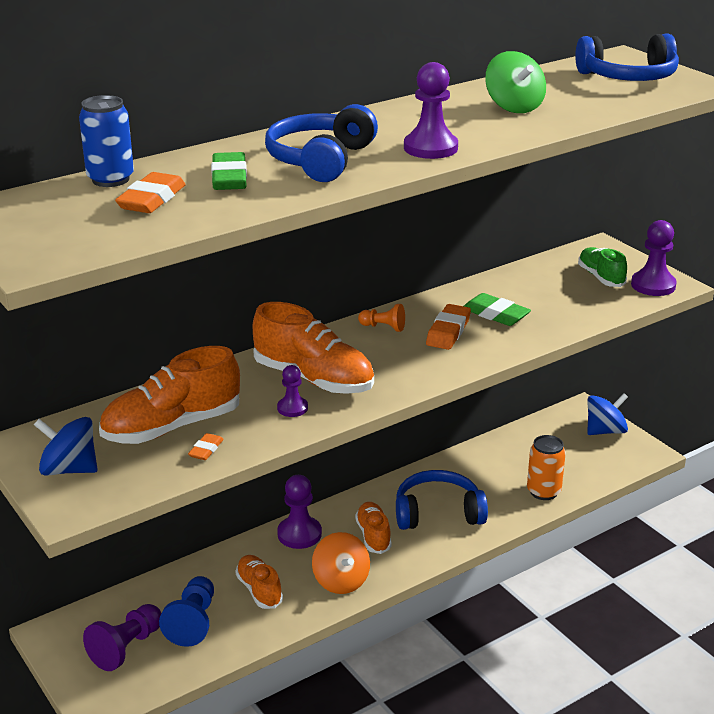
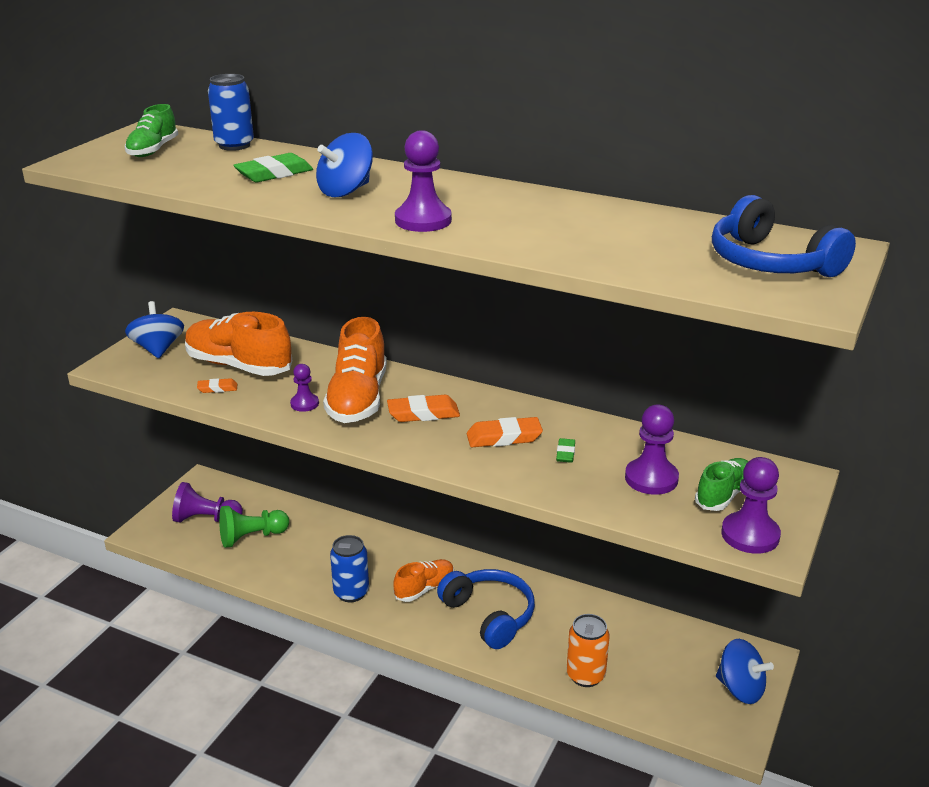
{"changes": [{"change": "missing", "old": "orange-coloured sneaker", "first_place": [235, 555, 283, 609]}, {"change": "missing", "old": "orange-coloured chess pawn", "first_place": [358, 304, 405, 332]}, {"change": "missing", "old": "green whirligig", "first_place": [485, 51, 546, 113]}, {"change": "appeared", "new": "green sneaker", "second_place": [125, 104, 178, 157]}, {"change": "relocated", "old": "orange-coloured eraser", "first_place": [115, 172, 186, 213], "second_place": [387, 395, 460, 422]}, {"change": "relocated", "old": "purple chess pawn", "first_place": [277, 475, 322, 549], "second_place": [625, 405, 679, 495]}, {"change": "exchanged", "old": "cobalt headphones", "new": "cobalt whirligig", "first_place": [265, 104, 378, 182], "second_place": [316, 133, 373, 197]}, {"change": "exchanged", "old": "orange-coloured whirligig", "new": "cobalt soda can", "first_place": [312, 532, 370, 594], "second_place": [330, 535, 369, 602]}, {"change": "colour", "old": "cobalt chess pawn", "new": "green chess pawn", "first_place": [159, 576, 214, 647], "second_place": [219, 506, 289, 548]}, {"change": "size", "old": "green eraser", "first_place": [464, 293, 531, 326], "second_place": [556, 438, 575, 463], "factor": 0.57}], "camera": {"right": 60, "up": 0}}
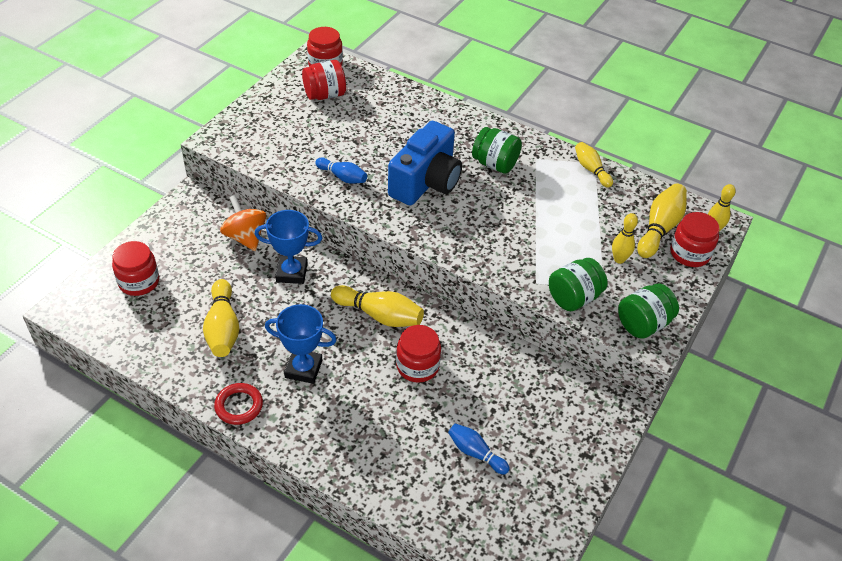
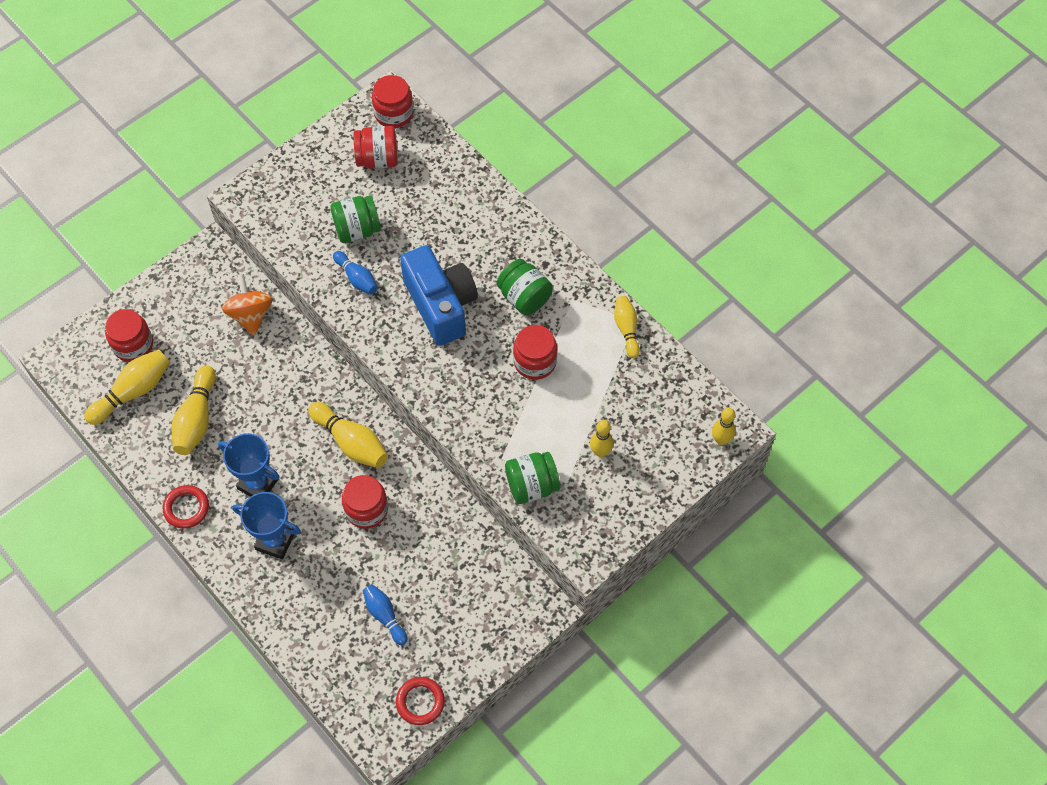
{"changes": [{"change": "appeared", "new": "crimson ring", "second_place": [396, 677, 445, 725]}, {"change": "relocated", "old": "cobalt trophy", "first_place": [254, 210, 322, 284], "second_place": [232, 492, 301, 560]}, {"change": "relocated", "old": "green jam jar", "first_place": [618, 283, 679, 339], "second_place": [331, 196, 381, 243]}, {"change": "relocated", "old": "bright yellow bowling pin", "first_place": [637, 183, 687, 258], "second_place": [84, 349, 170, 425]}, {"change": "relocated", "old": "crimson jam jar", "first_place": [670, 212, 720, 267], "second_place": [513, 325, 557, 380]}, {"change": "spun", "old": "cobalt camera", "first_place": [388, 121, 462, 205], "second_place": [400, 245, 478, 346], "degrees": -75}], "camera": {"right": 20, "up": 15}}
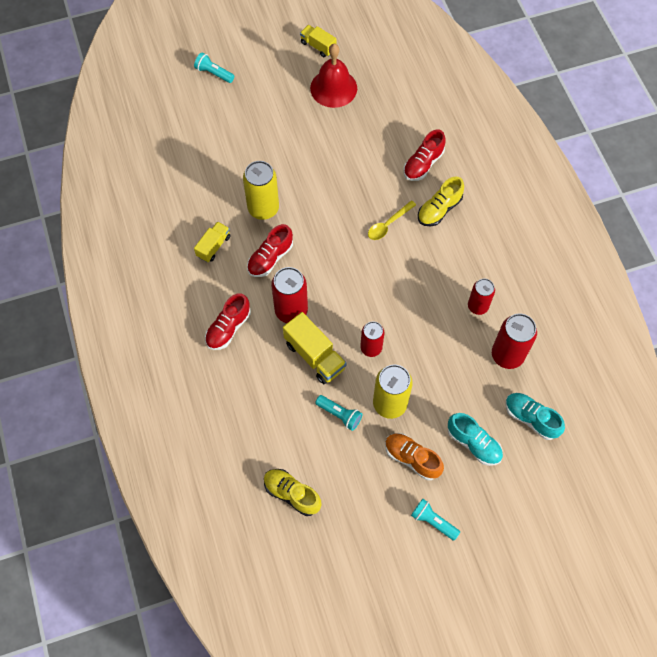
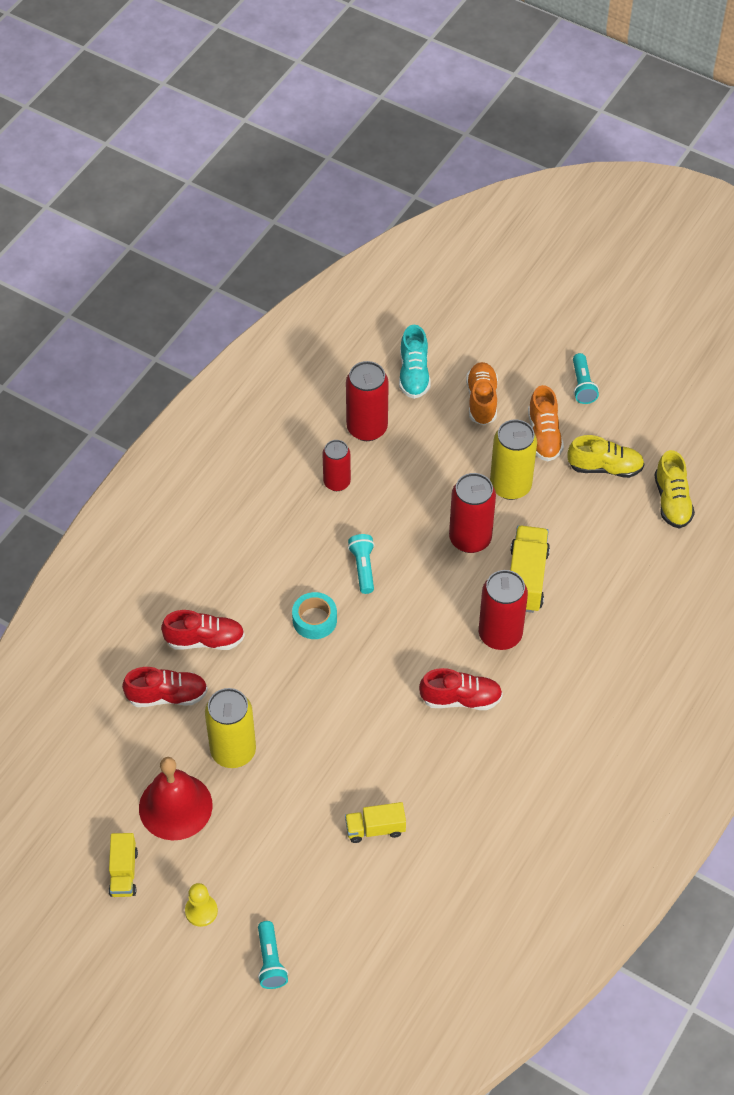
{"changes": [{"change": "appeared", "new": "bright yellow chess pawn", "second_place": [185, 883, 218, 927]}, {"change": "relocated", "old": "bright yellow lorry", "first_place": [194, 222, 231, 262], "second_place": [345, 802, 406, 843]}, {"change": "relocated", "old": "crimson sneaker", "first_place": [205, 293, 251, 350], "second_place": [122, 667, 208, 707]}, {"change": "relocated", "old": "bright yellow soda can", "first_place": [243, 161, 279, 220], "second_place": [205, 688, 256, 768]}, {"change": "relocated", "old": "teal pocket torch", "first_place": [315, 395, 362, 431], "second_place": [348, 534, 375, 594]}, {"change": "relocated", "old": "bright yellow sneaker", "first_place": [418, 177, 464, 226], "second_place": [568, 435, 644, 478]}, {"change": "exchanged", "old": "bright yellow tablespoon", "new": "teal roll of tape", "first_place": [368, 201, 416, 240], "second_place": [292, 592, 337, 639]}, {"change": "colour", "old": "teal sneaker", "new": "orange-coloured sneaker", "first_place": [448, 413, 503, 466], "second_place": [466, 362, 498, 425]}, {"change": "size", "old": "crimson soda can", "first_place": [360, 321, 384, 357], "second_place": [449, 473, 496, 553], "factor": 1.54}], "camera": {"right": -130, "up": -10}}
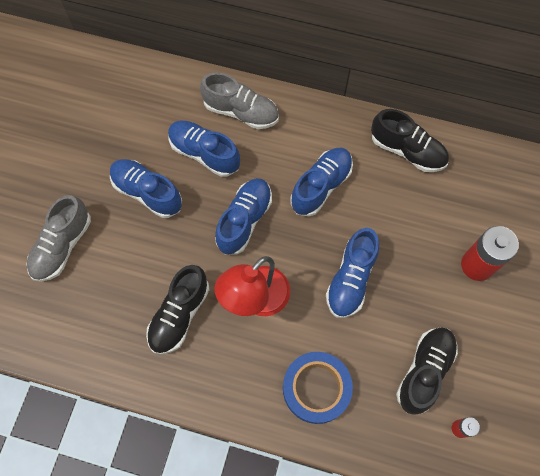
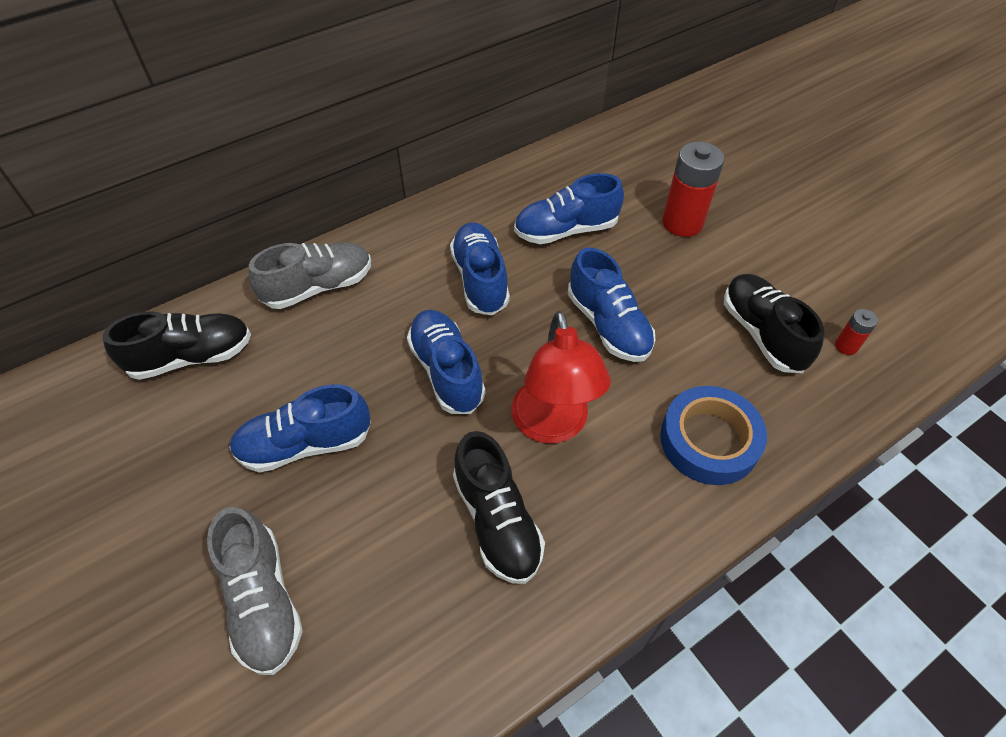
{"changes": [{"change": "relocated", "old": "cobalt sneaker", "first_place": [168, 121, 240, 177], "second_place": [514, 173, 624, 244]}, {"change": "relocated", "old": "black sneaker", "first_place": [371, 109, 449, 172], "second_place": [102, 311, 251, 380]}], "camera": {"right": -50, "up": -15}}
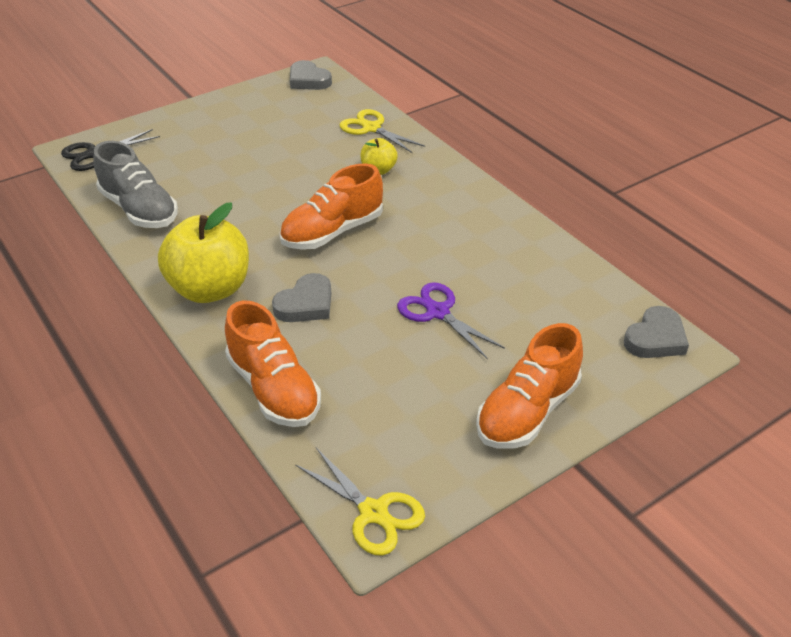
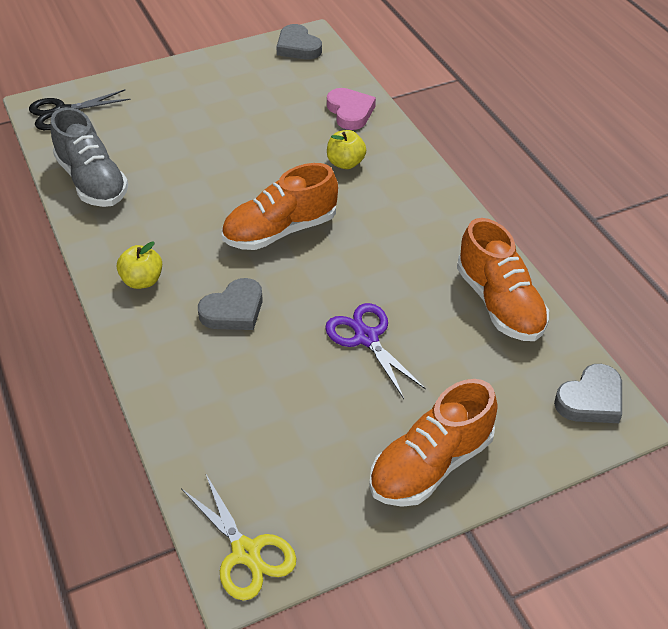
{"changes": [{"change": "relocated", "old": "orange-coloured sneaker", "first_place": [225, 301, 321, 427], "second_place": [457, 218, 549, 341]}, {"change": "exchanged", "old": "bright yellow scissors", "new": "rosy love heart", "first_place": [340, 109, 425, 153], "second_place": [327, 88, 376, 130]}, {"change": "size", "old": "bright yellow toy apple", "first_place": [158, 202, 249, 303], "second_place": [117, 241, 162, 289], "factor": 0.5}], "camera": {"right": 10, "up": 5}}
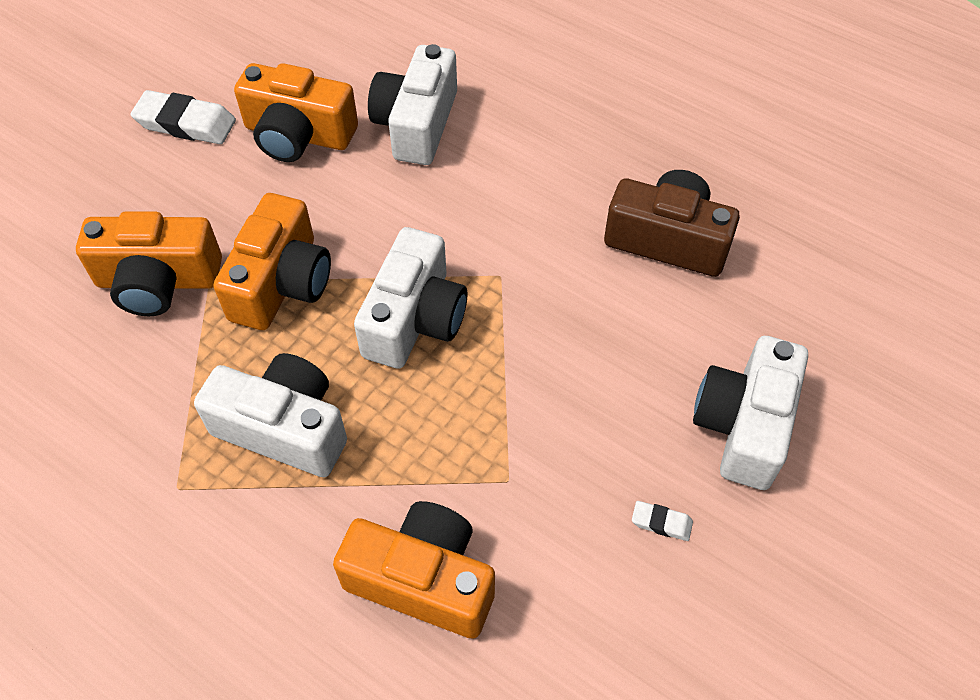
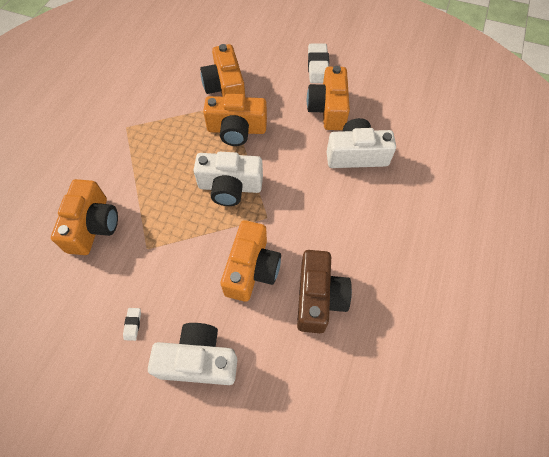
{"changes": [{"change": "missing", "old": "white camera", "first_place": [194, 353, 347, 477]}, {"change": "appeared", "new": "orange-coloured camera", "second_place": [220, 220, 281, 302]}], "camera": {"right": 75, "up": 5}}
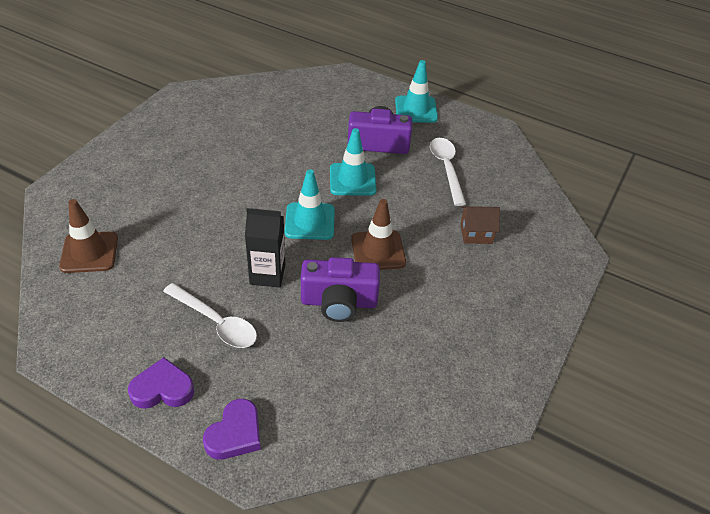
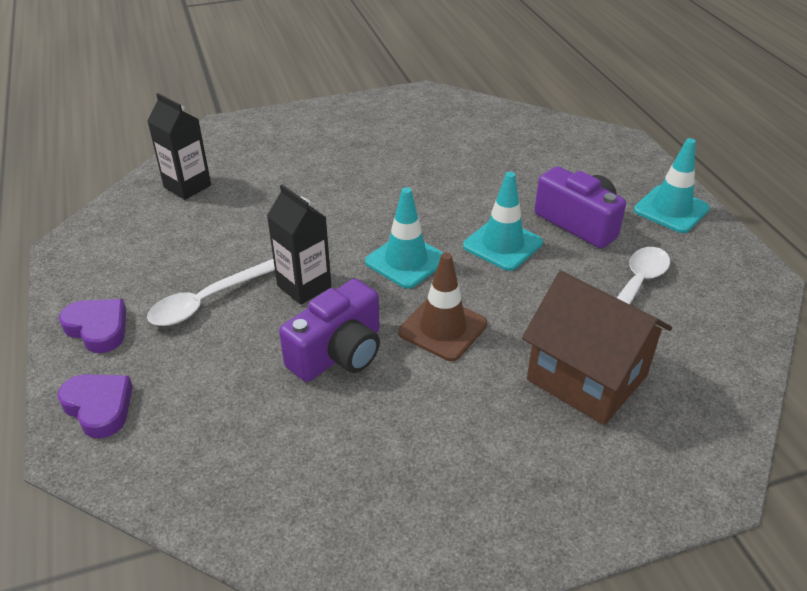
{"changes": [{"change": "exchanged", "old": "brown road cone", "new": "black carton", "first_place": [59, 199, 118, 273], "second_place": [147, 93, 211, 200]}, {"change": "spun", "old": "white tablespoon", "first_place": [163, 283, 257, 348], "second_place": [147, 259, 275, 326], "degrees": 60}, {"change": "spun", "old": "purple love heart", "first_place": [203, 399, 261, 460], "second_place": [57, 374, 133, 439], "degrees": -120}, {"change": "spun", "old": "purple camera", "first_place": [301, 257, 380, 322], "second_place": [279, 279, 380, 382], "degrees": -90}, {"change": "size", "old": "brown toy house", "first_place": [461, 206, 500, 244], "second_place": [522, 271, 672, 425], "factor": 2.0}], "camera": {"right": 45, "up": -5}}
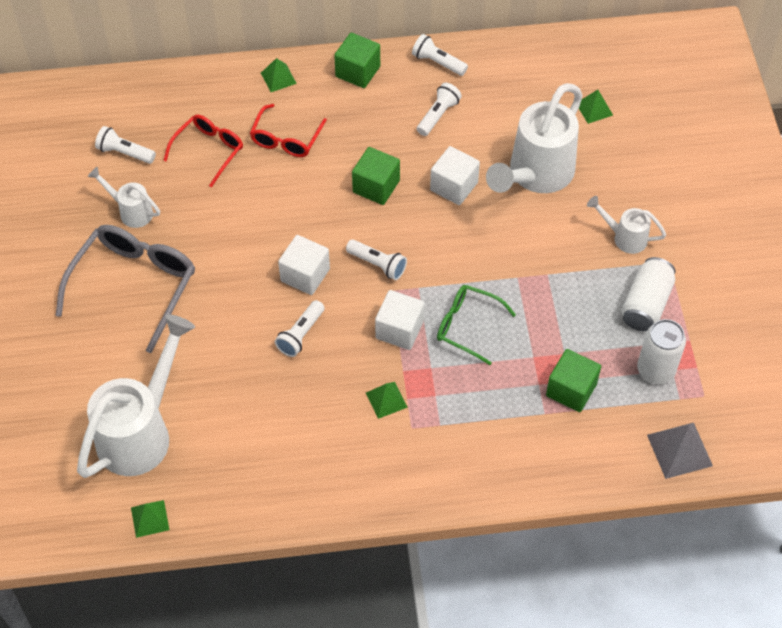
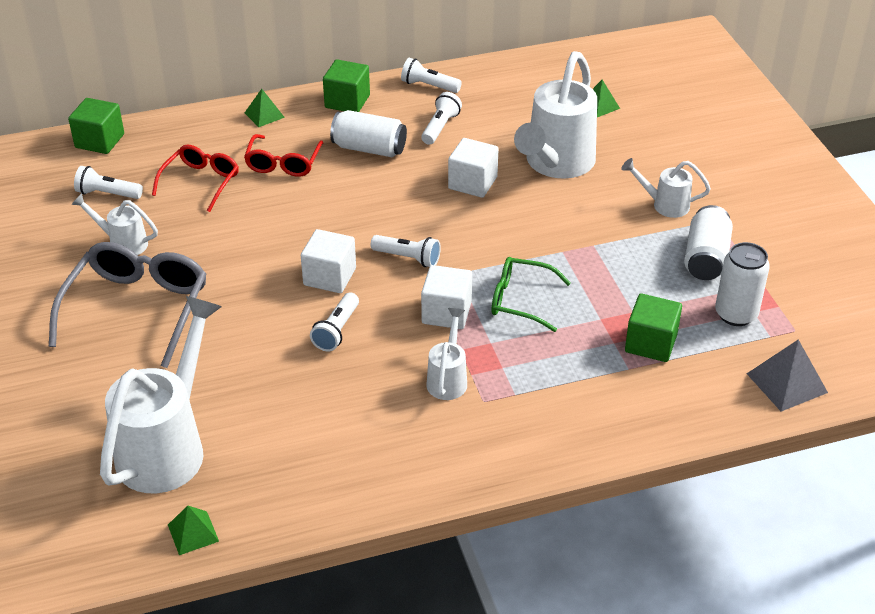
{"changes": [{"change": "appeared", "new": "white soda can", "second_place": [330, 110, 407, 157]}, {"change": "relocated", "old": "green solid cube", "first_place": [352, 147, 400, 205], "second_place": [68, 98, 124, 154]}, {"change": "exchanged", "old": "green solid pyramid", "new": "white watering can", "first_place": [366, 382, 408, 419], "second_place": [426, 308, 467, 400]}], "camera": {"right": -10, "up": -15}}
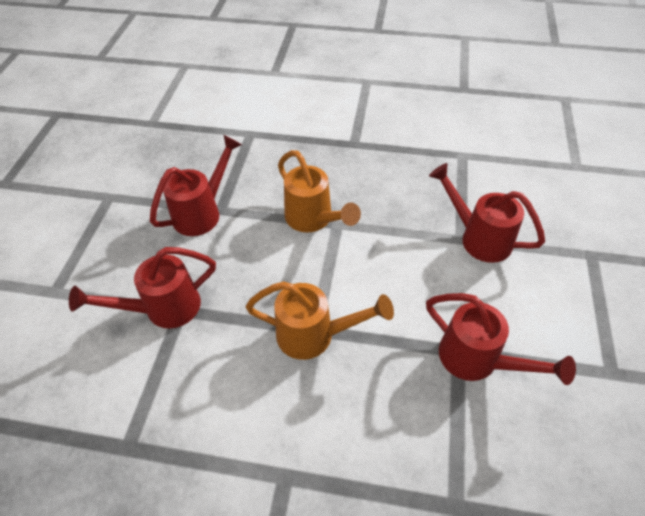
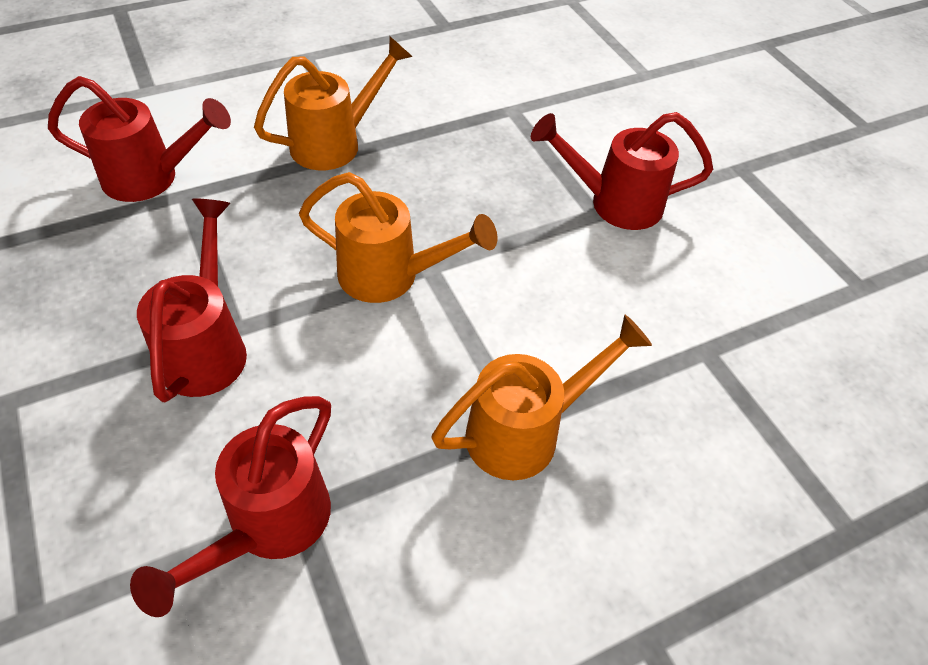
{"changes": [{"change": "appeared", "new": "orange-coloured watering can", "second_place": [254, 36, 413, 170]}, {"change": "relocated", "old": "crimson watering can", "first_place": [426, 293, 576, 385], "second_place": [48, 76, 231, 202]}], "camera": {"right": -40, "up": 0}}
